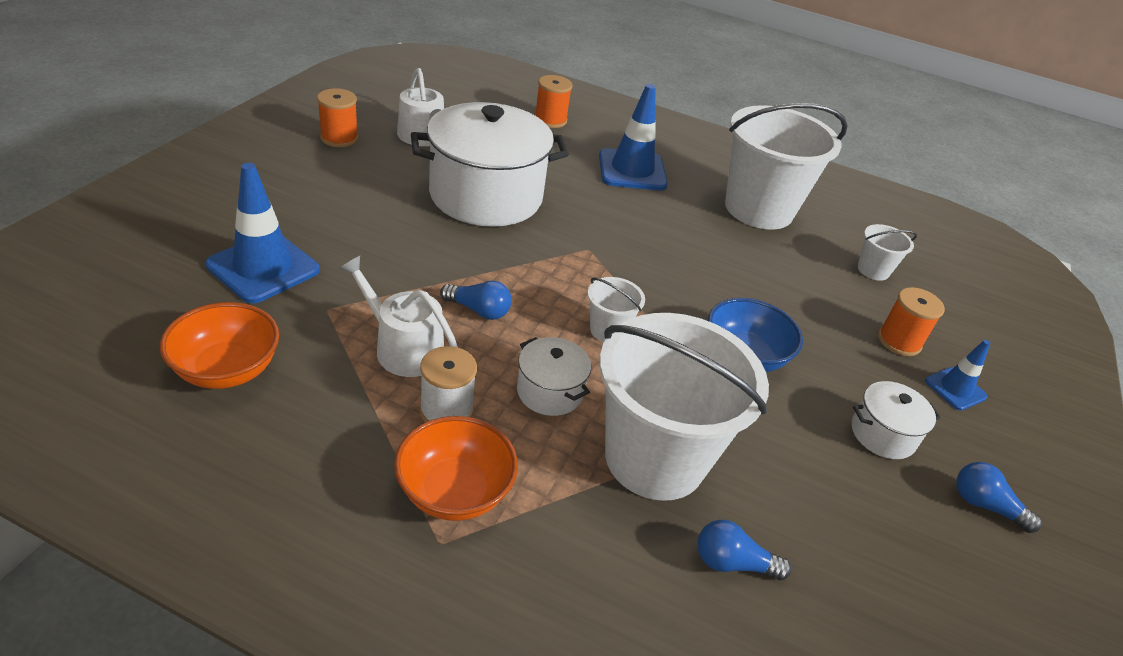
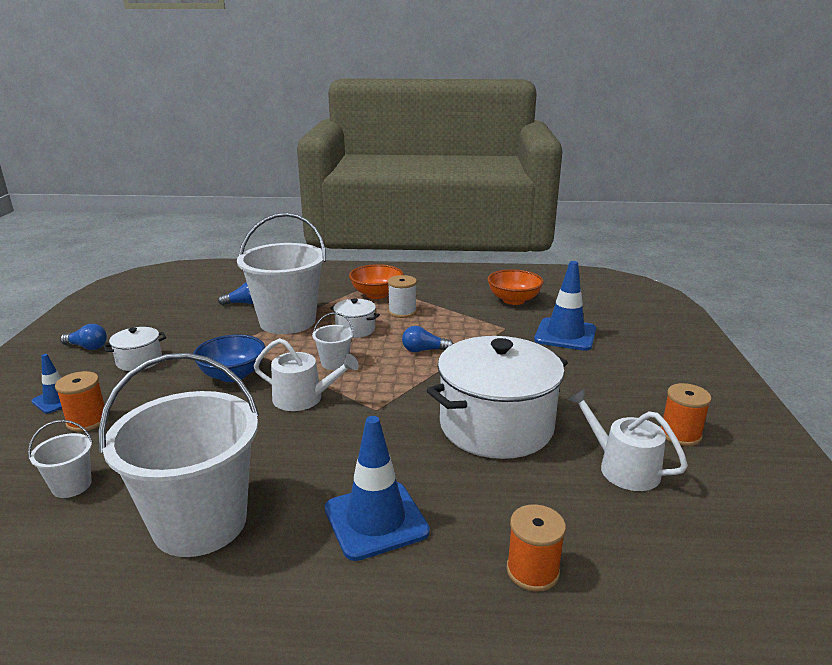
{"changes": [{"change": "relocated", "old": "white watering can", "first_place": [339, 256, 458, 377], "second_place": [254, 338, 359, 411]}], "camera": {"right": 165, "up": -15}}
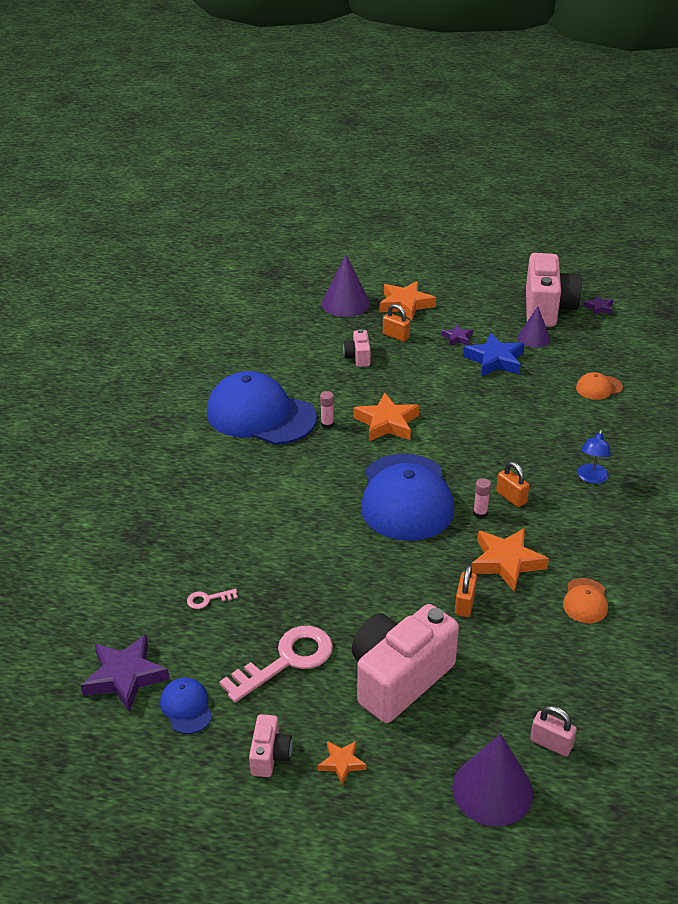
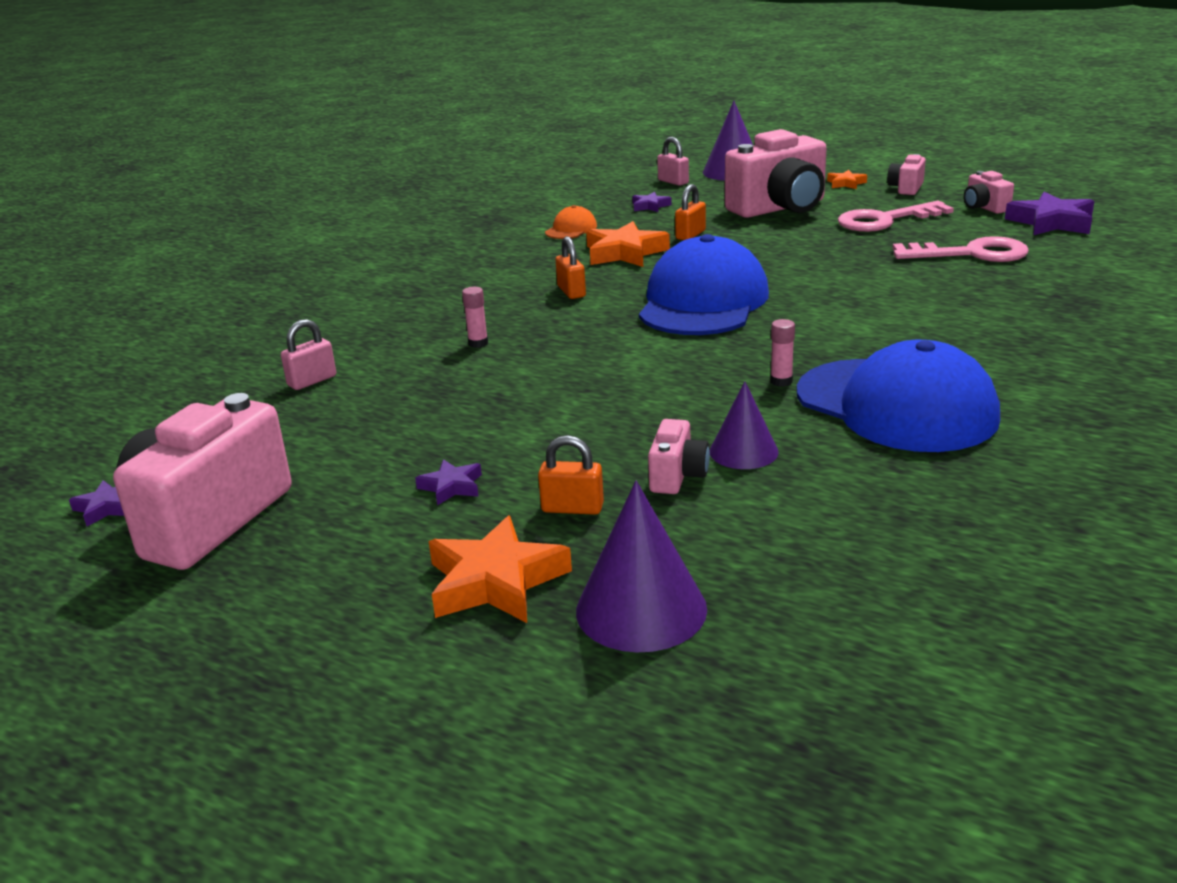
{"changes": [{"change": "missing", "old": "orange-coloured five-pointed star", "first_place": [354, 393, 419, 441]}, {"change": "missing", "old": "cobalt five-pointed star", "first_place": [463, 333, 524, 377]}, {"change": "missing", "old": "cobalt lamp", "first_place": [578, 429, 611, 484]}, {"change": "appeared", "new": "purple five-pointed star", "second_place": [632, 192, 672, 212]}, {"change": "relocated", "old": "rosy glue stick", "first_place": [473, 478, 491, 519], "second_place": [462, 287, 488, 348]}, {"change": "relocated", "old": "purple solid cone", "first_place": [517, 307, 550, 348], "second_place": [710, 381, 779, 469]}, {"change": "exchanged", "old": "cobalt peaked cap", "new": "rosy camera", "first_place": [160, 677, 213, 734], "second_place": [964, 171, 1014, 214]}, {"change": "exchanged", "old": "orange-coloured peaked cap", "new": "rosy small lock", "first_place": [576, 372, 623, 400], "second_place": [281, 319, 336, 390]}, {"change": "spun", "old": "orange-coloured small lock", "first_place": [383, 304, 410, 342], "second_place": [538, 435, 604, 515], "degrees": -45}, {"change": "size", "old": "rosy key", "first_place": [187, 589, 238, 609], "second_place": [892, 236, 1029, 262], "factor": 2.27}], "camera": {"right": -160, "up": -10}}
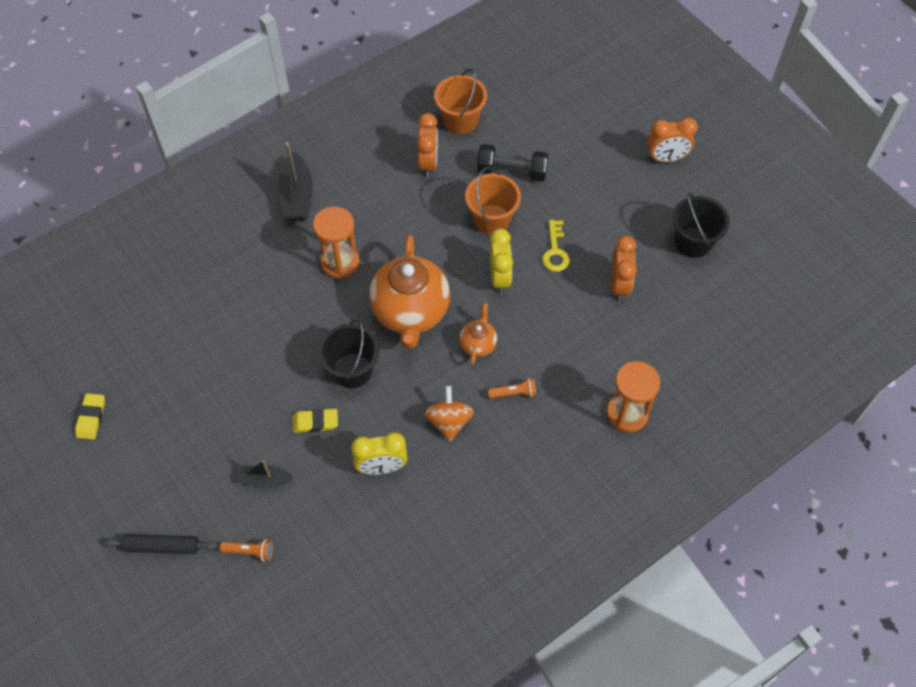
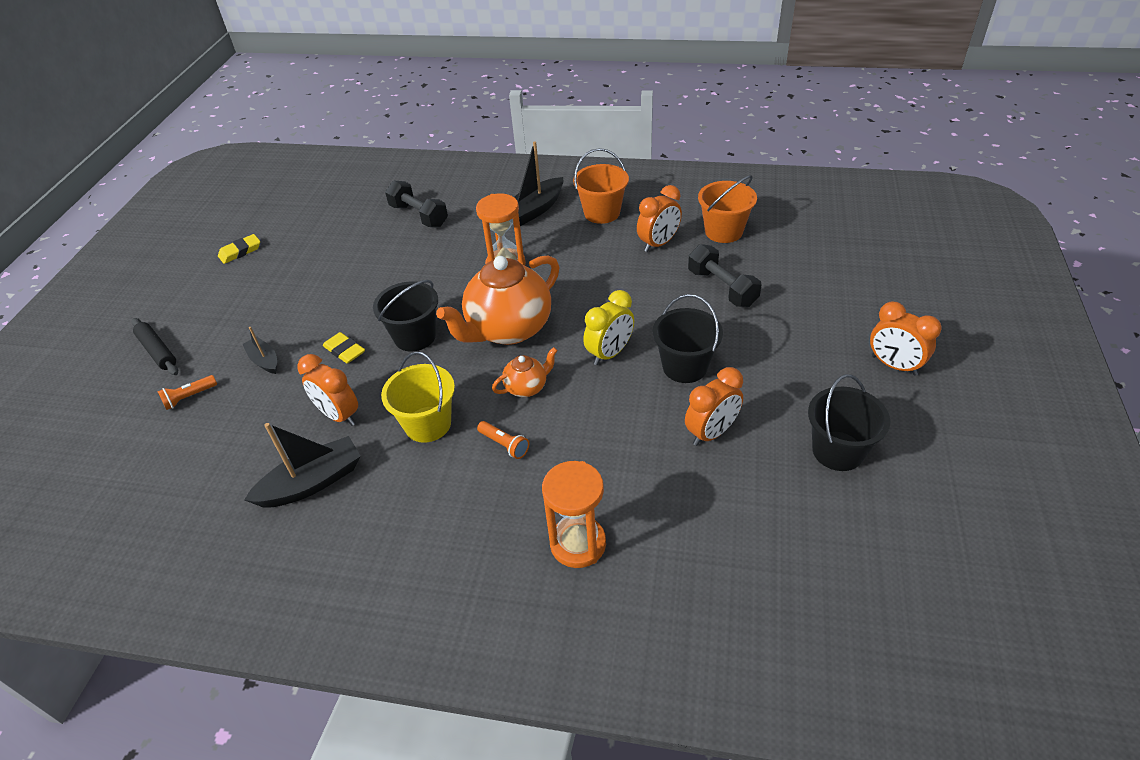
{"changes": [{"change": "appeared", "new": "black toy boat", "second_place": [244, 423, 361, 507]}, {"change": "appeared", "new": "black dumbbell", "second_place": [385, 180, 448, 227]}, {"change": "relocated", "old": "orange-coloured sand bucket", "first_place": [465, 167, 521, 235], "second_place": [573, 148, 629, 224]}, {"change": "exchanged", "old": "orange-coloured whirligig", "new": "bright yellow sand bucket", "first_place": [424, 386, 474, 441], "second_place": [381, 351, 455, 443]}, {"change": "exchanged", "old": "bright yellow key", "new": "black sand bucket", "first_place": [542, 220, 570, 272], "second_place": [652, 294, 723, 383]}, {"change": "colour", "old": "bright yellow alarm clock", "new": "orange-coloured alarm clock", "first_place": [351, 432, 408, 475], "second_place": [297, 354, 358, 426]}, {"change": "spun", "old": "orange-coloured pocket torch", "first_place": [220, 540, 273, 561], "second_place": [157, 375, 217, 410], "degrees": 90}], "camera": {"right": 50, "up": -15}}
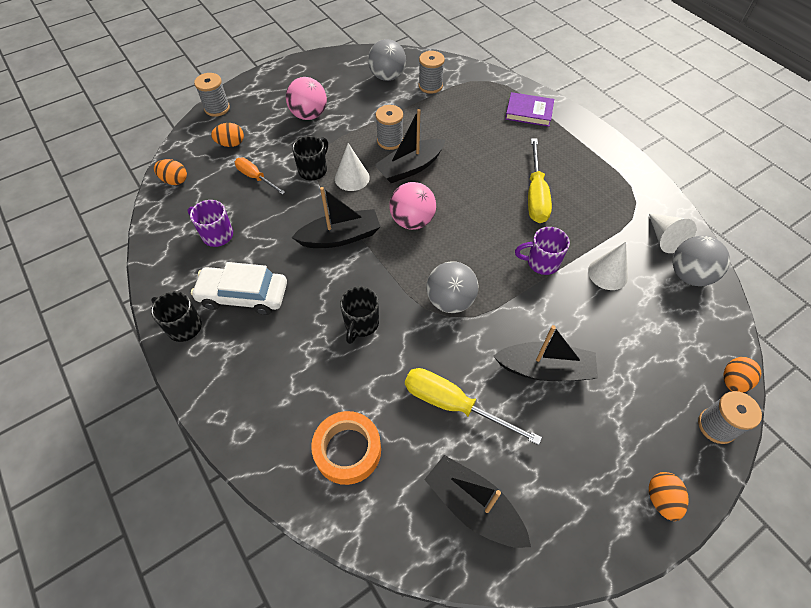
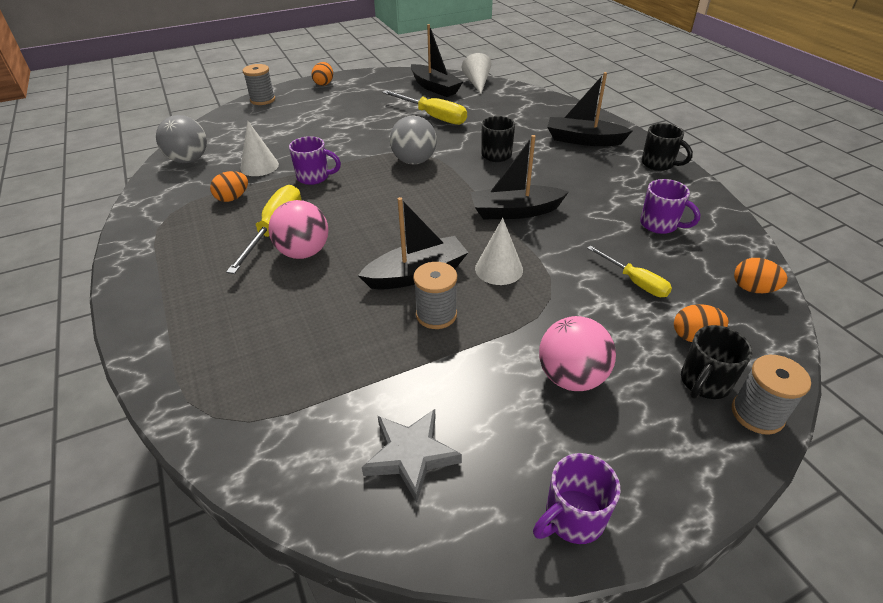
{"changes": [{"change": "missing", "old": "white automobile", "first_place": [191, 262, 287, 315]}, {"change": "missing", "old": "orange-coloured roll of tape", "first_place": [311, 411, 381, 485]}, {"change": "missing", "old": "grey spool", "first_place": [419, 51, 445, 94]}, {"change": "missing", "old": "purple hardback", "first_place": [505, 92, 554, 127]}, {"change": "appeared", "new": "purple mug", "second_place": [533, 453, 621, 544]}, {"change": "relocated", "old": "black mug", "first_place": [292, 136, 328, 180], "second_place": [681, 325, 753, 399]}, {"change": "relocated", "old": "rosy sphere", "first_place": [389, 182, 436, 230], "second_place": [268, 200, 329, 259]}, {"change": "relocated", "old": "black toy boat", "first_place": [493, 325, 598, 381], "second_place": [547, 72, 632, 146]}, {"change": "relocated", "old": "white solid cone", "first_place": [649, 213, 696, 253], "second_place": [462, 53, 492, 94]}, {"change": "relocated", "old": "orange-coloured toy egg", "first_place": [724, 357, 761, 393], "second_place": [210, 171, 248, 202]}, {"change": "exchanged", "old": "grey sphere", "new": "grey five-pointed star", "first_place": [368, 39, 406, 81], "second_place": [362, 409, 462, 502]}, {"change": "colour", "old": "orange-coloured flat screwdriver", "new": "bright yellow flat screwdriver", "first_place": [235, 158, 285, 195], "second_place": [587, 246, 672, 297]}], "camera": {"right": -170, "up": -15}}
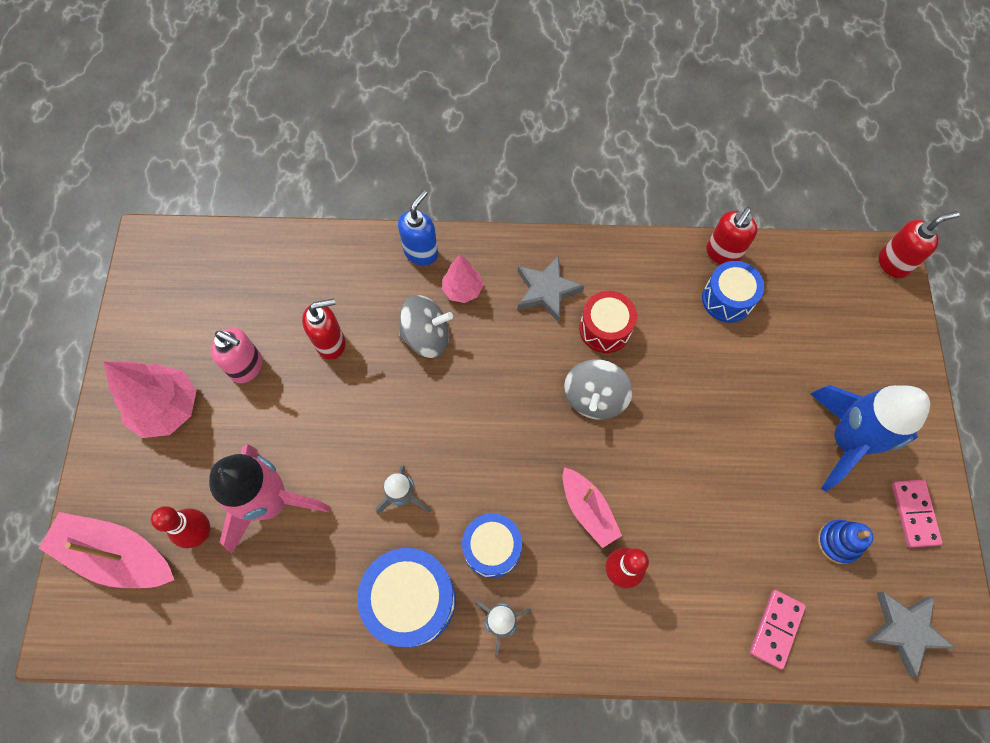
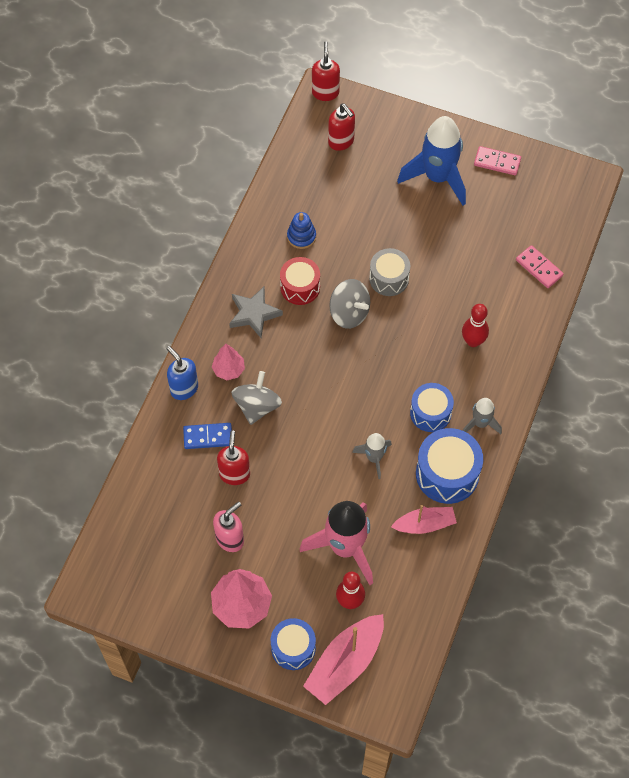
{"changes": [{"change": "missing", "old": "grey five-pointed star", "first_place": [866, 592, 955, 677]}, {"change": "appeared", "new": "cobalt domino tile", "second_place": [183, 423, 232, 449]}, {"change": "appeared", "new": "grey snare drum", "second_place": [369, 248, 410, 296]}, {"change": "relocated", "old": "rosy toy boat", "first_place": [563, 468, 622, 548], "second_place": [391, 505, 457, 534]}, {"change": "relocated", "old": "cobalt snare drum", "first_place": [702, 261, 764, 323], "second_place": [271, 618, 316, 670]}, {"change": "relocated", "old": "crimson soap dispenser", "first_place": [706, 207, 758, 265], "second_place": [328, 104, 355, 151]}, {"change": "relocated", "old": "cobalt stacking rings", "first_place": [817, 520, 873, 564], "second_place": [287, 212, 316, 249]}], "camera": {"right": -70, "up": -5}}
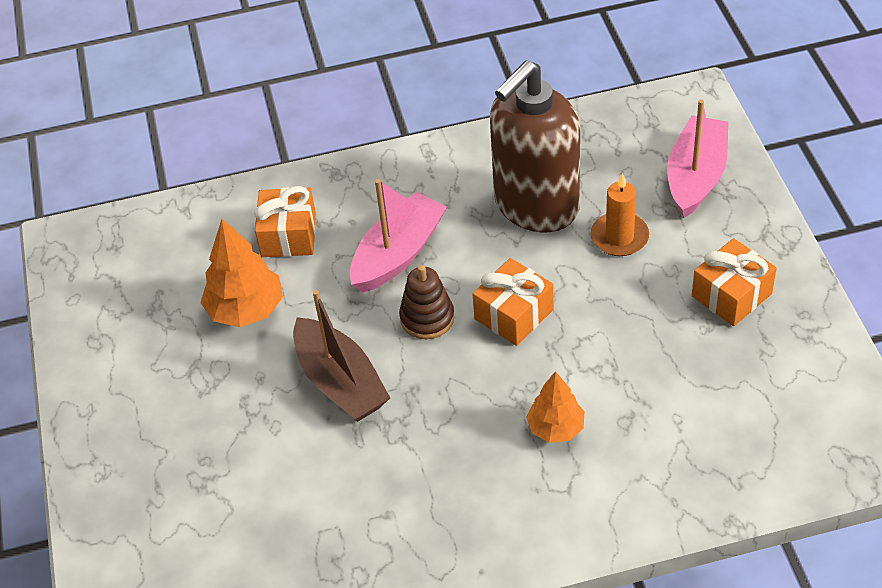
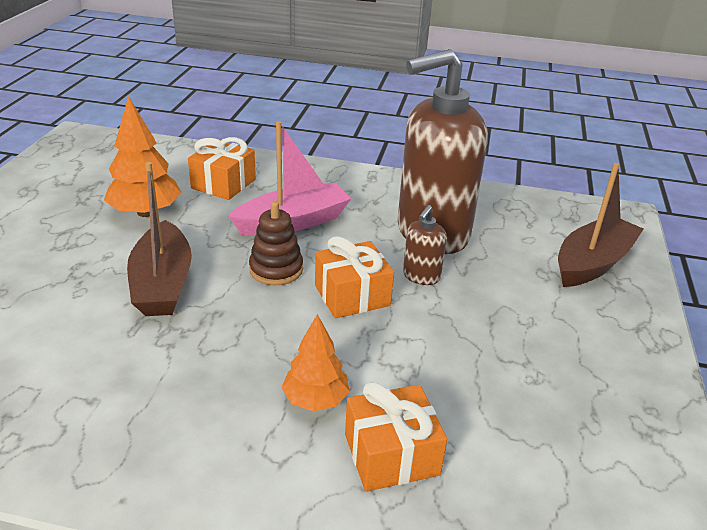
{"changes": [{"change": "missing", "old": "orange-coloured pillar candle", "first_place": [591, 173, 649, 256]}, {"change": "appeared", "new": "brown soap dispenser", "second_place": [403, 205, 447, 285]}, {"change": "relocated", "old": "orange-coloured present", "first_place": [692, 238, 776, 326], "second_place": [345, 382, 447, 492]}, {"change": "colour", "old": "rosy toy boat", "new": "brown toy boat", "first_place": [667, 99, 728, 218], "second_place": [558, 163, 644, 287]}], "camera": {"right": 20, "up": -15}}
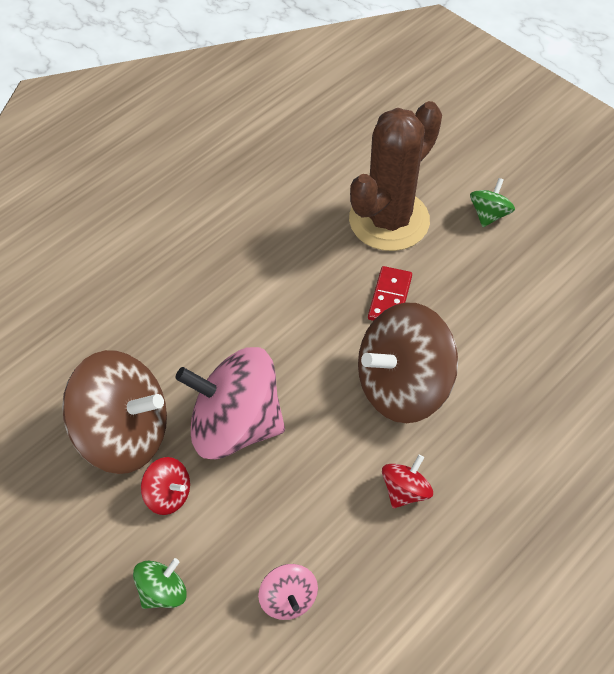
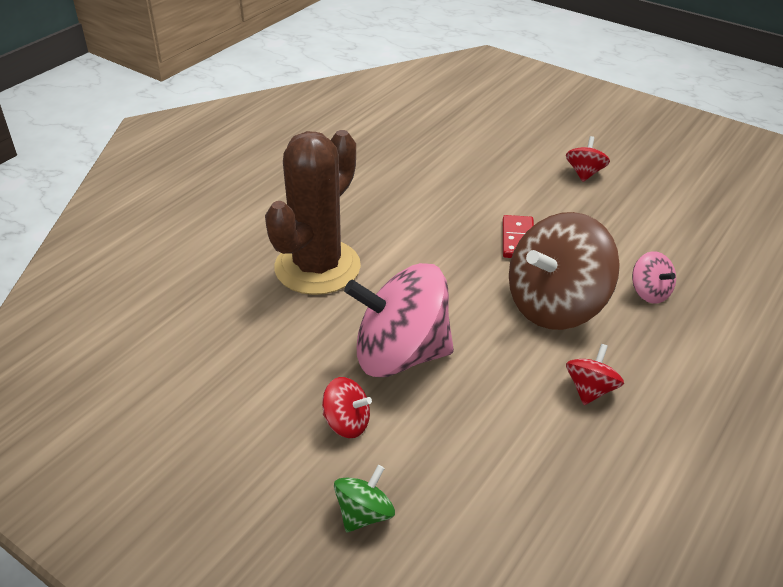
{"changes": [{"change": "missing", "old": "brown whirligig", "first_place": [62, 350, 167, 474]}, {"change": "relocated", "old": "rosy whirligig", "first_place": [258, 564, 318, 620], "second_place": [632, 251, 676, 304]}, {"change": "relocated", "old": "brown prickly plant", "first_place": [349, 101, 442, 251], "second_place": [265, 130, 361, 295]}, {"change": "colour", "old": "green whirligig", "new": "crimson whirligig", "first_place": [470, 178, 515, 227], "second_place": [566, 136, 610, 182]}], "camera": {"right": -10, "up": -15}}
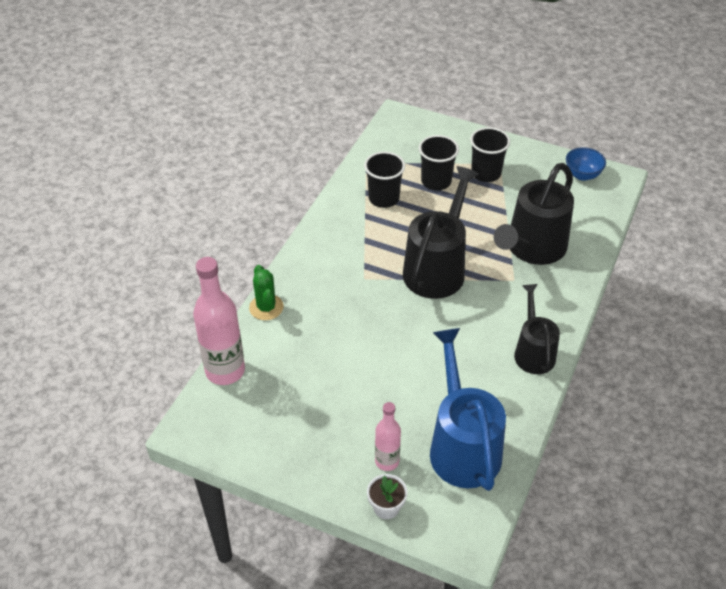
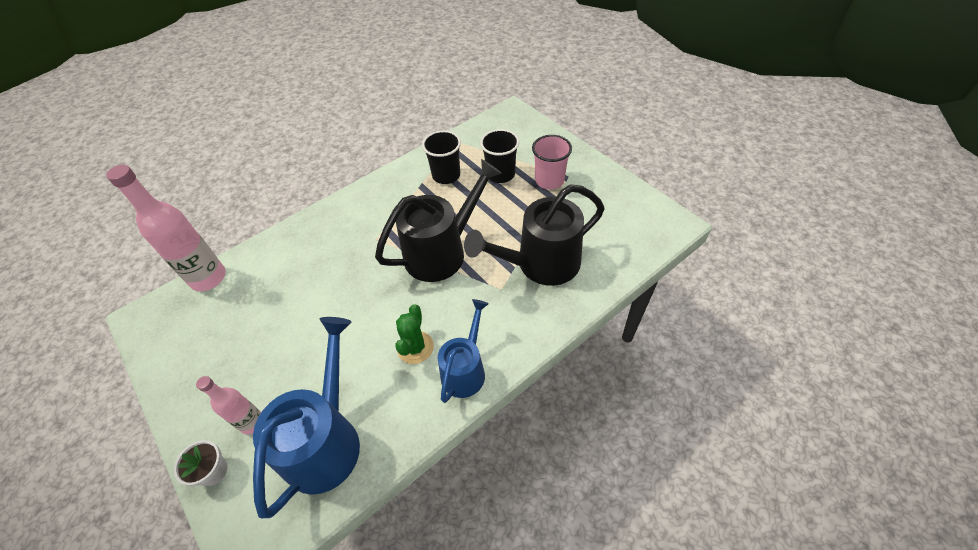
{"changes": [{"change": "missing", "old": "cobalt serving bowl", "first_place": [566, 147, 606, 181]}, {"change": "relocated", "old": "green prickly plant", "first_place": [249, 265, 284, 320], "second_place": [395, 304, 434, 364]}, {"change": "colour", "old": "black beaker", "new": "rosy beaker", "first_place": [470, 127, 510, 182], "second_place": [532, 135, 572, 189]}, {"change": "colour", "old": "black watering can", "new": "cobalt watering can", "first_place": [514, 284, 560, 374], "second_place": [438, 299, 489, 403]}], "camera": {"right": 30, "up": 5}}
